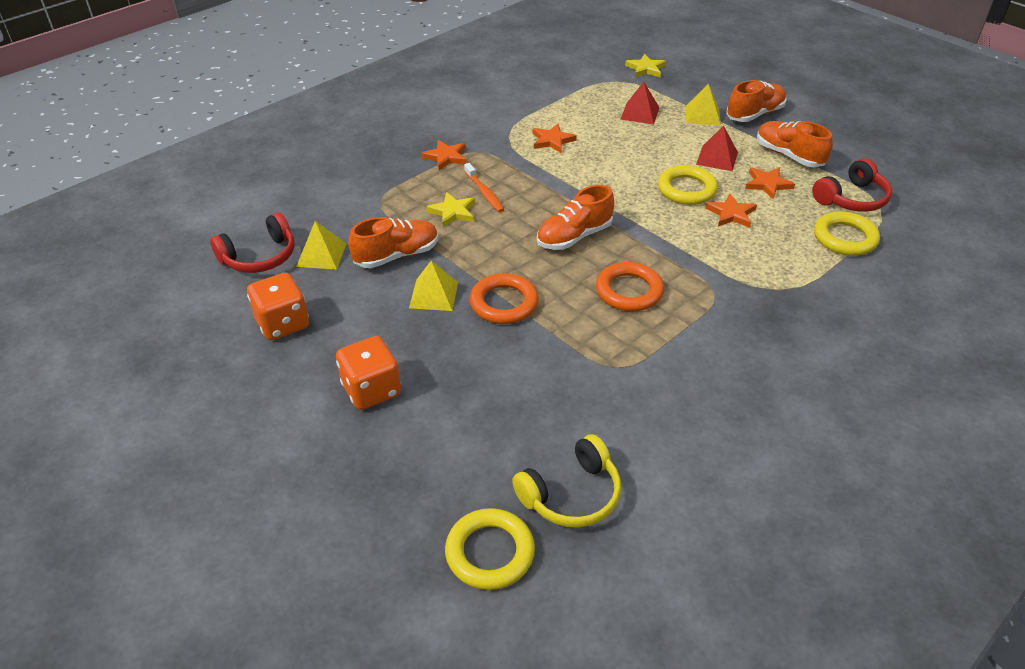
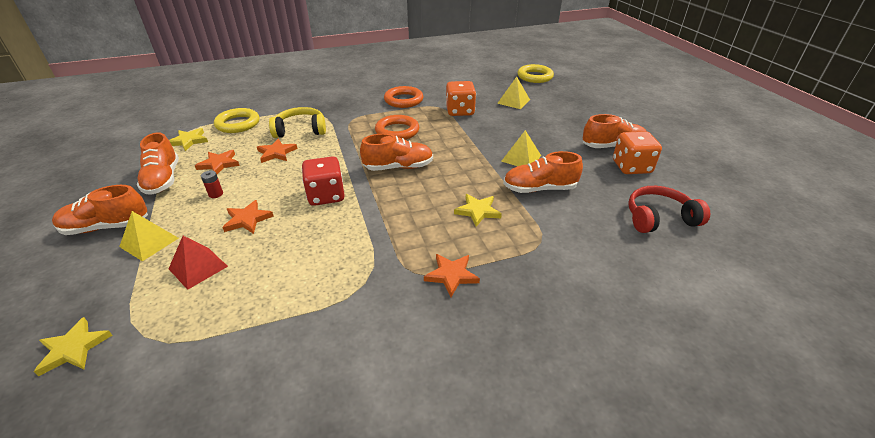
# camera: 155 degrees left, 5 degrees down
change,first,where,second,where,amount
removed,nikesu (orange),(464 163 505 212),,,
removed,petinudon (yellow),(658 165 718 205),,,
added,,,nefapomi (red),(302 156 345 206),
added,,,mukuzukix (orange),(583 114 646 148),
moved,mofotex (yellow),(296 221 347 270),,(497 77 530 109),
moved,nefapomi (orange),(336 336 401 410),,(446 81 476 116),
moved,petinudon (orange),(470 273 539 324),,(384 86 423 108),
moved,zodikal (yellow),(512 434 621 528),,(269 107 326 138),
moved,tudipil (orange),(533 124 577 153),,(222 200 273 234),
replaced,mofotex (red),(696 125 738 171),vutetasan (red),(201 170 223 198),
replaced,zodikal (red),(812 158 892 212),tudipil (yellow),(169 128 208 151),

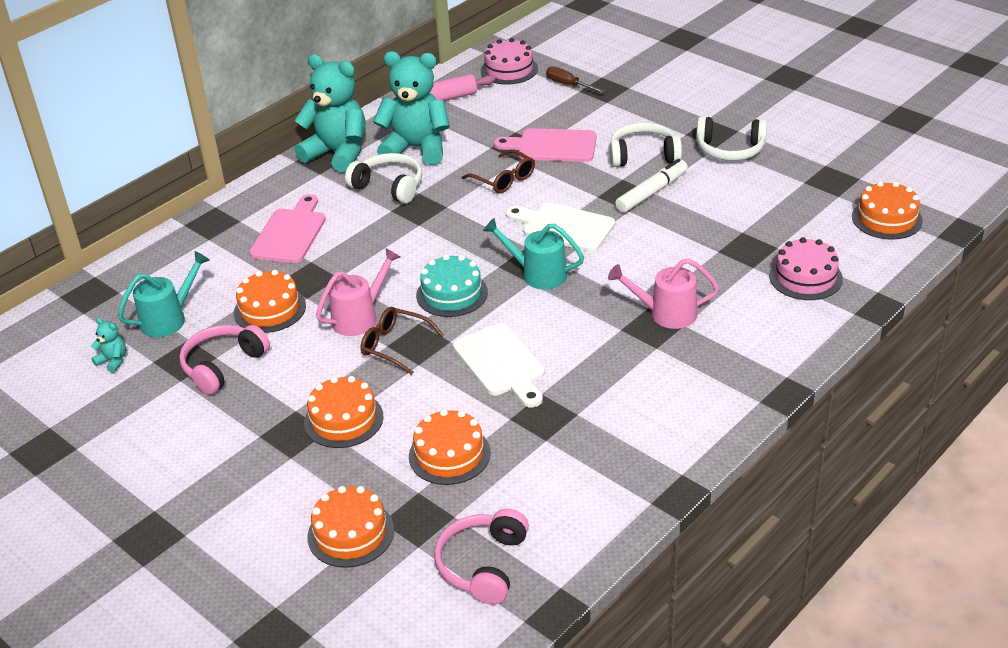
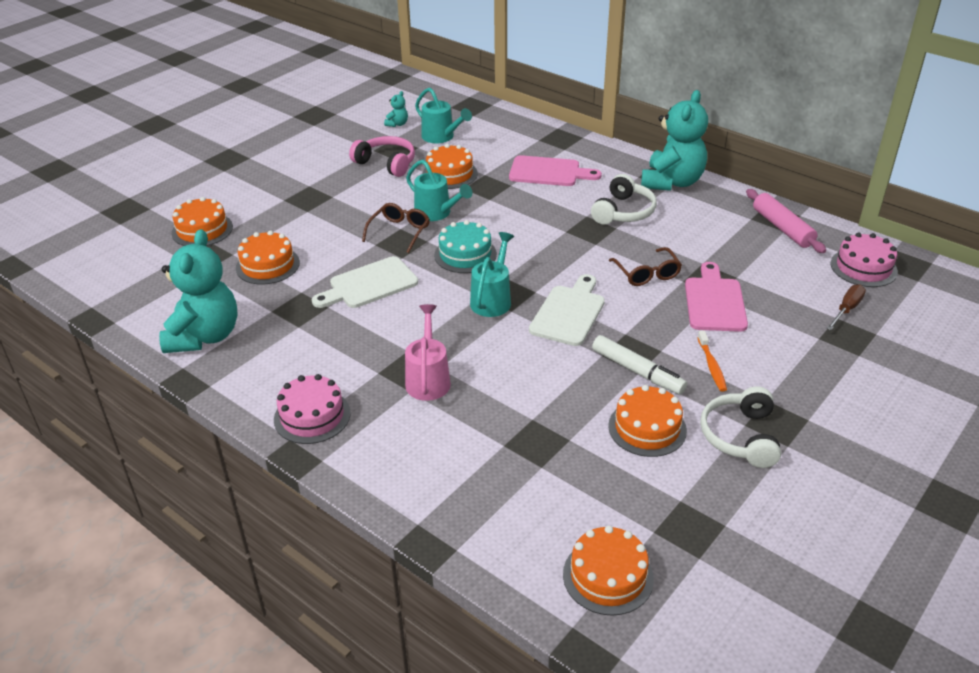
# camera: 85 degrees right, 0 degrees up
change,first,where,second,where,amount
removed,zodikal (pink),(434 509 529 605),,,
moved,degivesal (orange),(304 376 384 448),,(608 385 687 457),
moved,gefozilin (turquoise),(373 51 450 165),,(159 229 238 353),
moved,degivesal (pink),(769 237 843 300),,(274 374 351 444),
replaced,zodikal (white),(610 123 682 167),nikesu (orange),(697 331 727 391),
recoloured,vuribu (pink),(316 248 400 336),vuribu (turquoise),(406 160 472 221),
turned,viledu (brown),(462 149 535 193),,(609 247 682 286),60 degrees counterclockwise

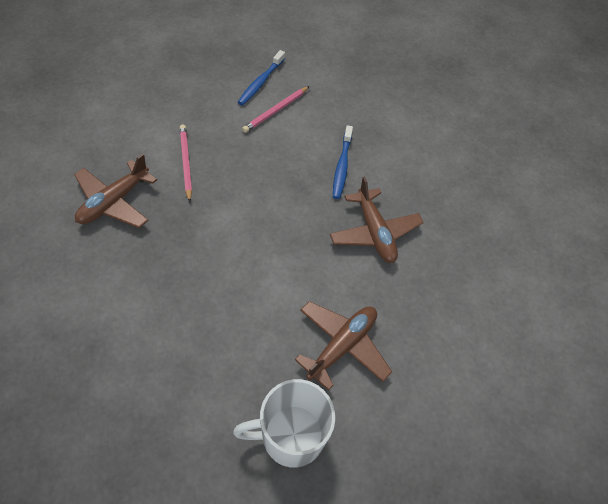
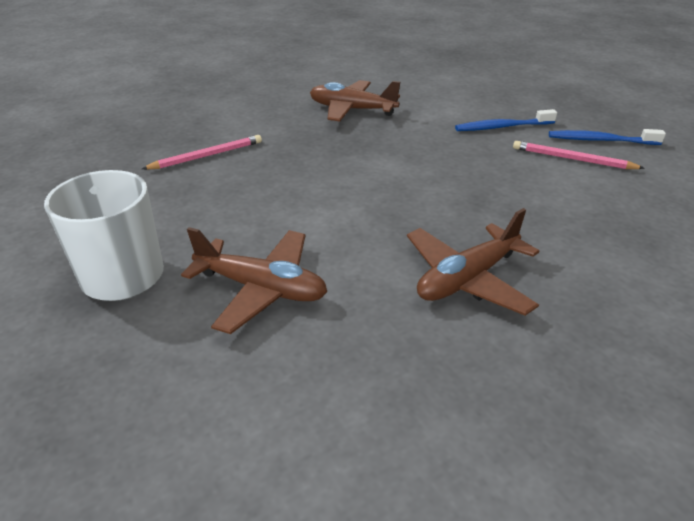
# camera: 75 degrees right, 20 degrees down
change,first,where,second,where,amount
moved,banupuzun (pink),(180 124 192 202),,(142 135 262 169),
moved,nikesu (blue),(333 125 353 199),,(455 109 557 131),

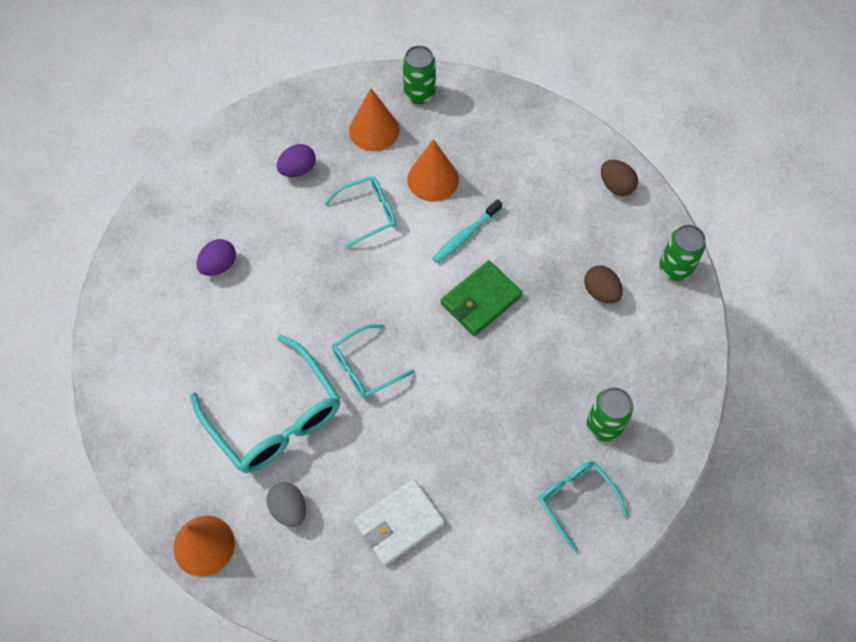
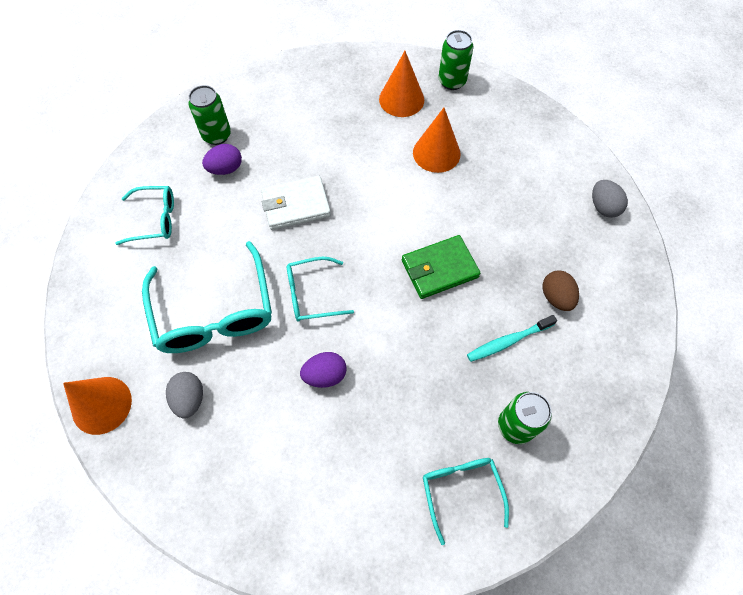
# camera: 20 degrees right, 0 degrees up
change,first,where,second,where,amount
moved,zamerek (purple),(277 144 316 177),,(300 352 347 388),
moved,viledu (turquoise),(324 176 396 249),,(115 186 174 245),
moved,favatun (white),(354 479 445 566),,(261 176 331 230),
moved,nikesu (turquoise),(432 199 502 263),,(467 315 557 362),
moved,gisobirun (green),(659 225 706 281),,(188 85 231 145),
recoloured,zamerek (brown),(601 160 638 196),zamerek (grey),(592 180 628 218),

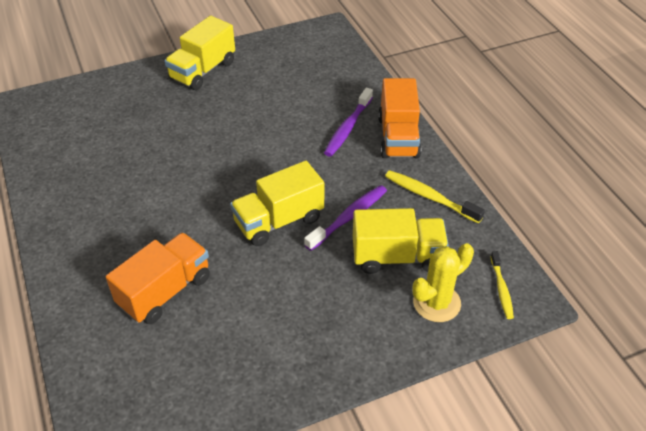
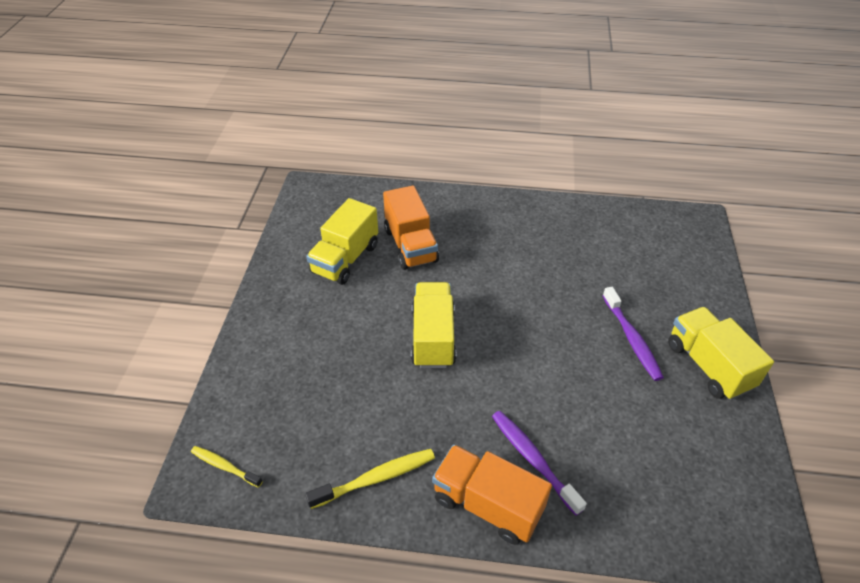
# camera: 120 degrees right, 0 degrees up
change,first,where,second,where,amount
removed,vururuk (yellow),(412 243 474 322),,,
moved,nikesu (purple),(304 185 387 251),,(603 287 664 381),
moved,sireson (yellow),(353 208 449 274),,(306 198 378 285),

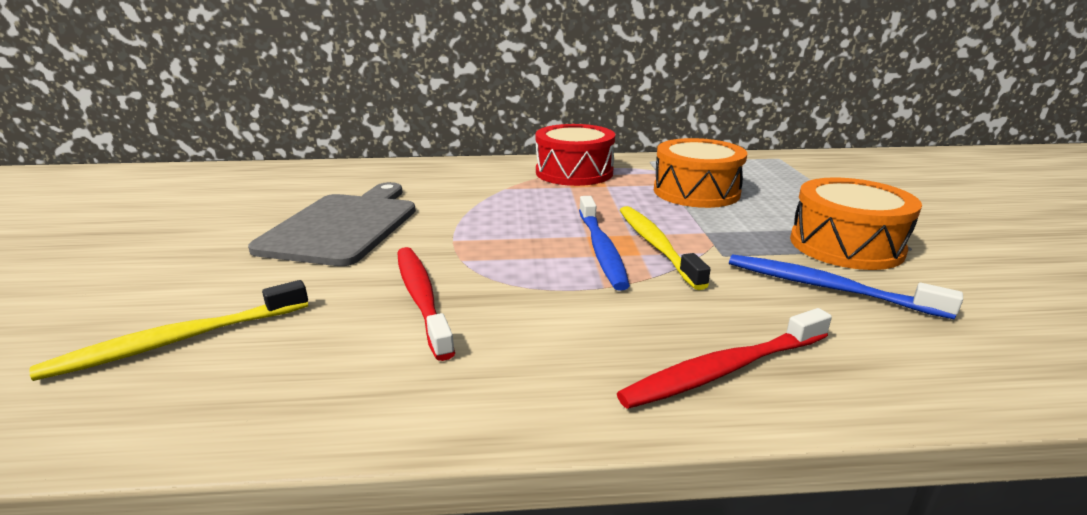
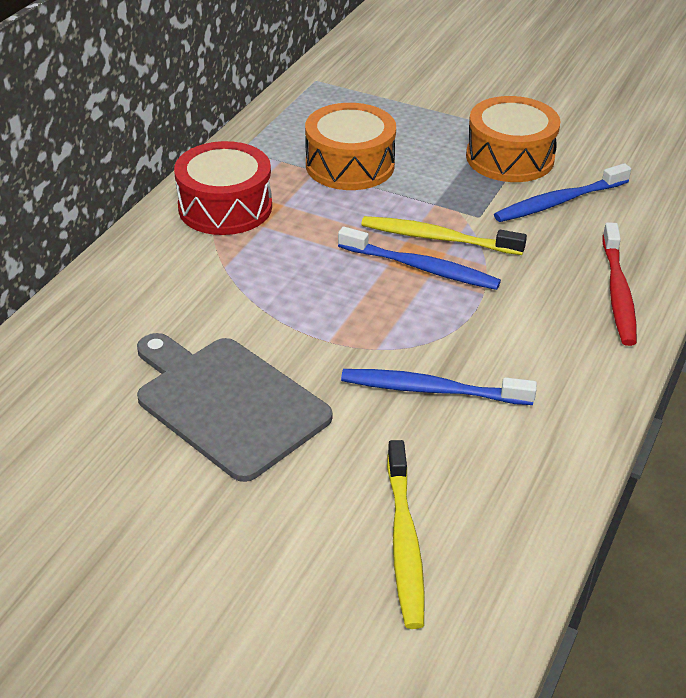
# camera: 60 degrees left, 15 degrees up
change,first,where,second,where,amount
recoloured,nikesu (red),(397 247 455 361),nikesu (blue),(341 369 537 405),

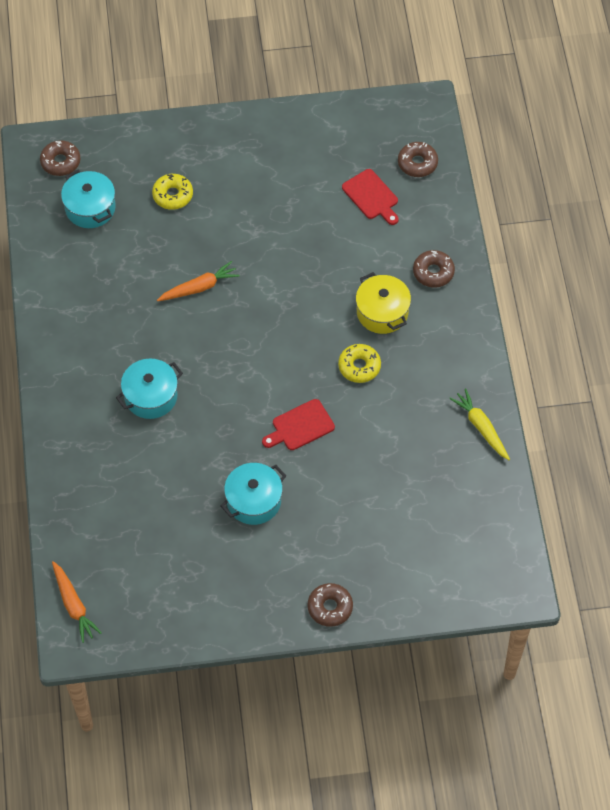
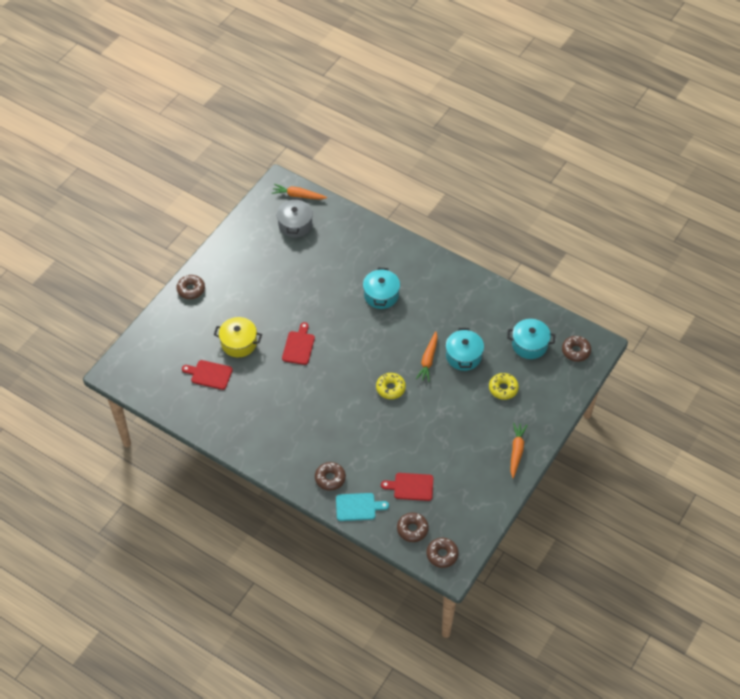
# camera: 130 degrees right, 5 degrees down
change,first,where,second,where,amount
removed,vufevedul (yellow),(449 388 510 460),,,
added,,,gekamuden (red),(182 360 233 390),
added,,,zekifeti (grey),(277 198 313 238),
added,,,gekamuden (turquoise),(336 493 389 521),
added,,,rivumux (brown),(427 538 459 568),
added,,,vufevedul (orange),(510 423 527 478),
moved,zekifeti (turquoise),(221 463 286 525),,(445 328 484 371),
moved,rivumux (yellow),(338 344 381 383),,(376 373 406 399),
moved,zekifeti (yellow),(356 272 411 334),,(214 317 262 357),

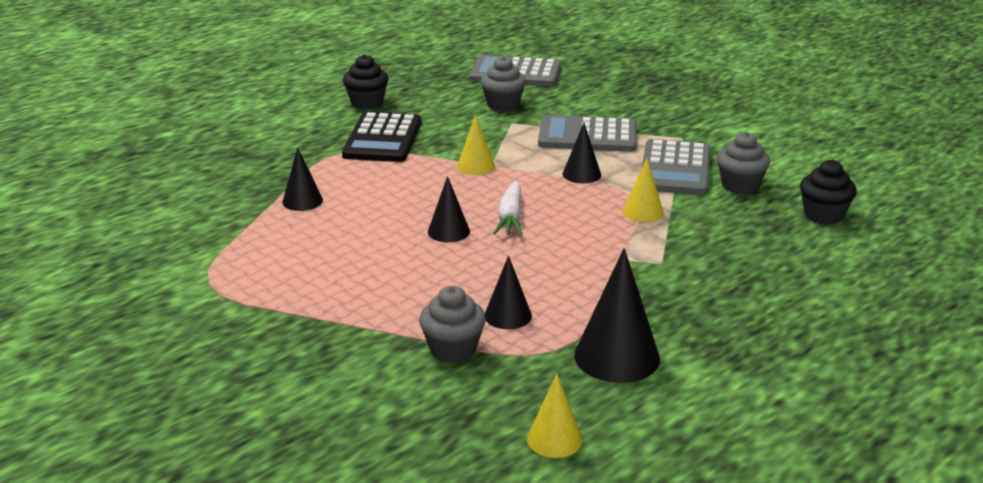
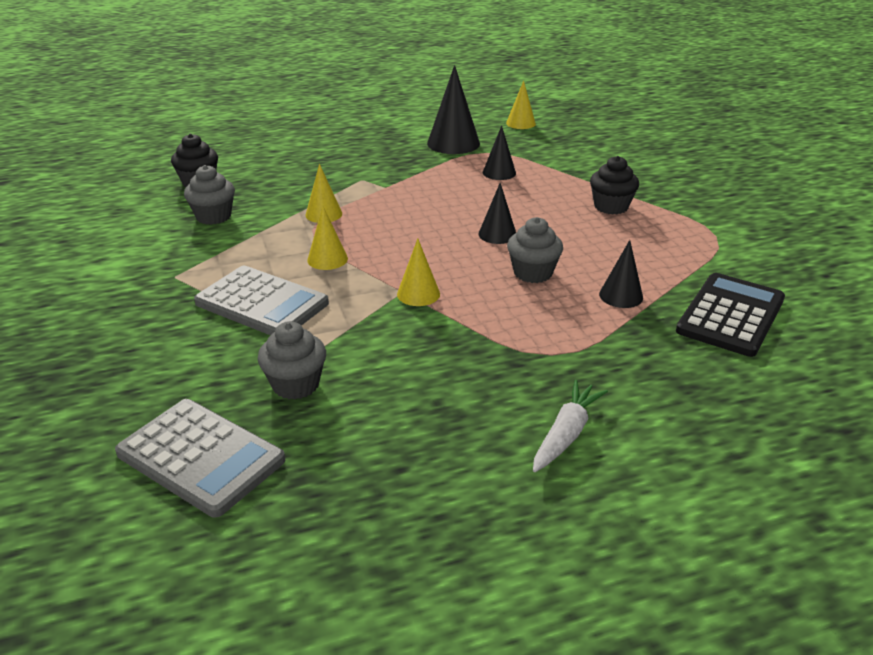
# camera: 155 degrees left, 5 degrees up
change,first,where,second,where,amount
removed,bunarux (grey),(642 139 711 195),,,
moved,bunarux (black),(342 112 421 162),,(676 273 785 357),
moved,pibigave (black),(343 54 389 109),,(590 156 639 215),
moved,pibigave (grey),(419 286 486 363),,(507 217 563 283),
moved,vufevedul (white),(493 181 523 235),,(533 380 608 472),
recoloured,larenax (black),(563 123 601 183),larenax (yellow),(307 206 348 270),

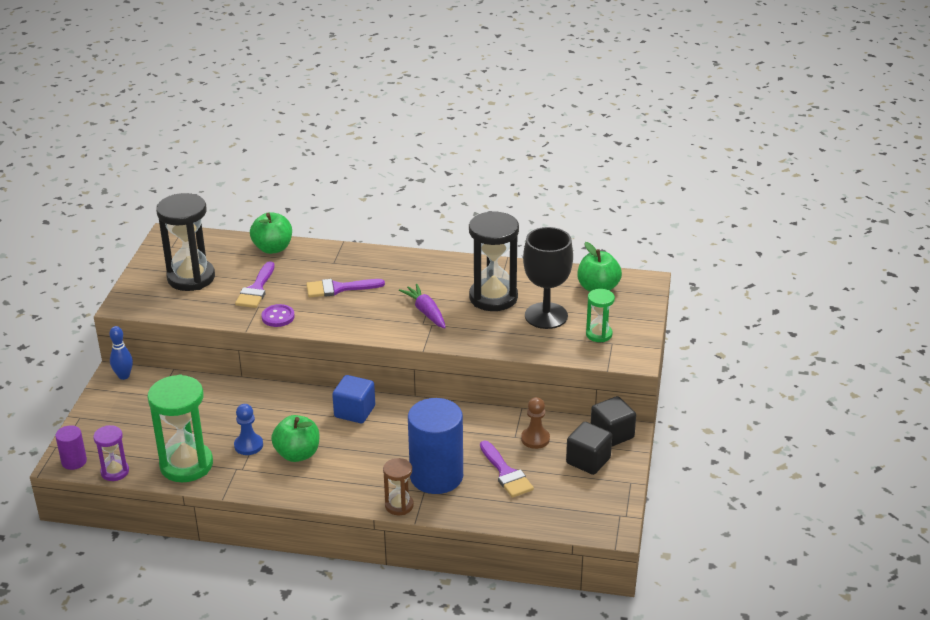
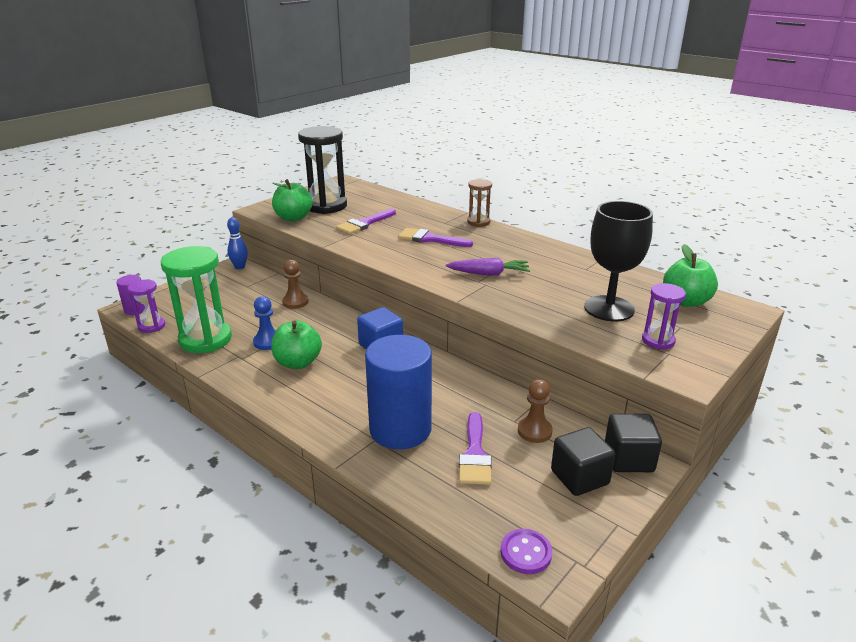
# camera: 30 degrees right, 5 degrees down
change,first,where,second,where,amount
removed,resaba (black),(469 211 519 311),,,
added,,,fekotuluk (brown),(282 260 309 309),
moved,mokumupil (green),(250 212 292 254),,(272 179 313 221),
moved,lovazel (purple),(261 304 295 327),,(501 529 552 574),
moved,resaba (brown),(383 458 414 515),,(467 179 492 227),
recoloured,resaba (green),(586 289 615 342),resaba (purple),(642 283 686 350),
turned,vufevedul (purple),(399 284 446 329),,(446 258 530 275),90 degrees clockwise

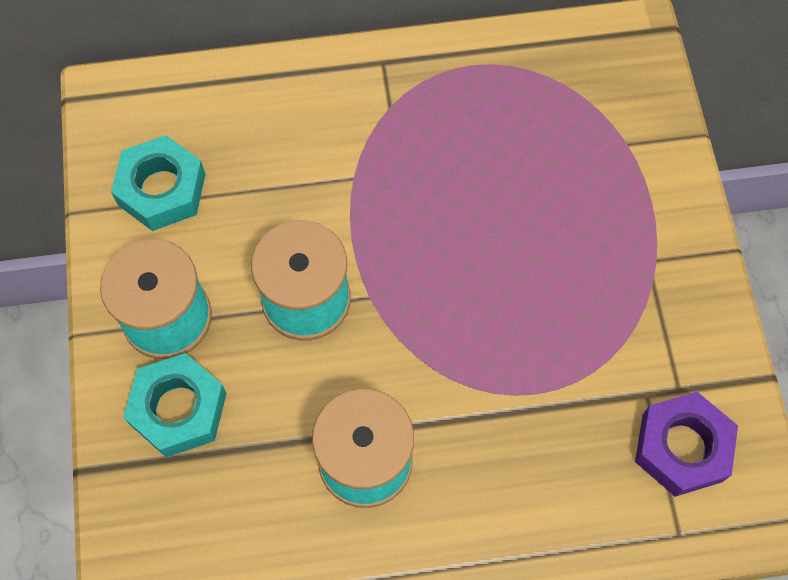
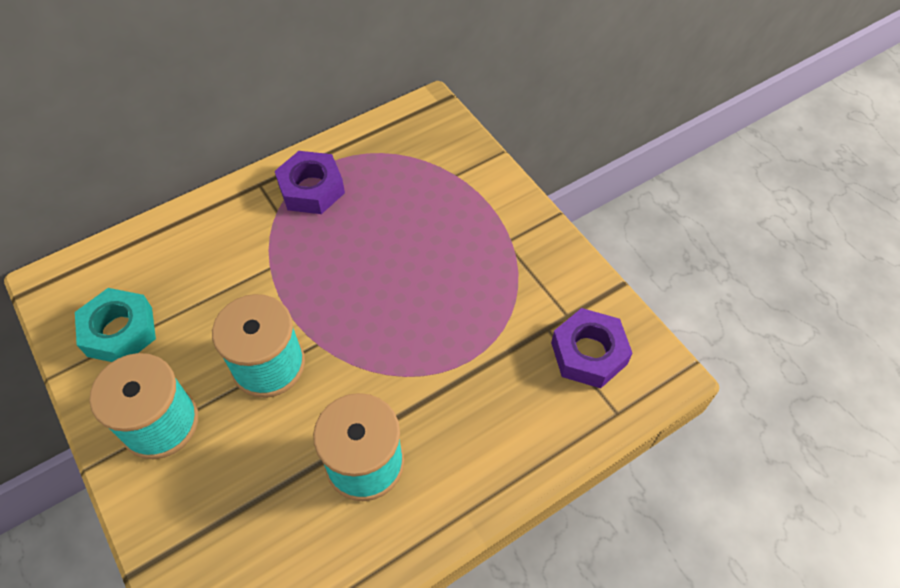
# camera: 25 degrees left, 10 degrees down
change,first,where,second,where,amount
removed,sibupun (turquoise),(123 353 227 457),,,
added,,,sibupun (purple),(275 151 345 214),

